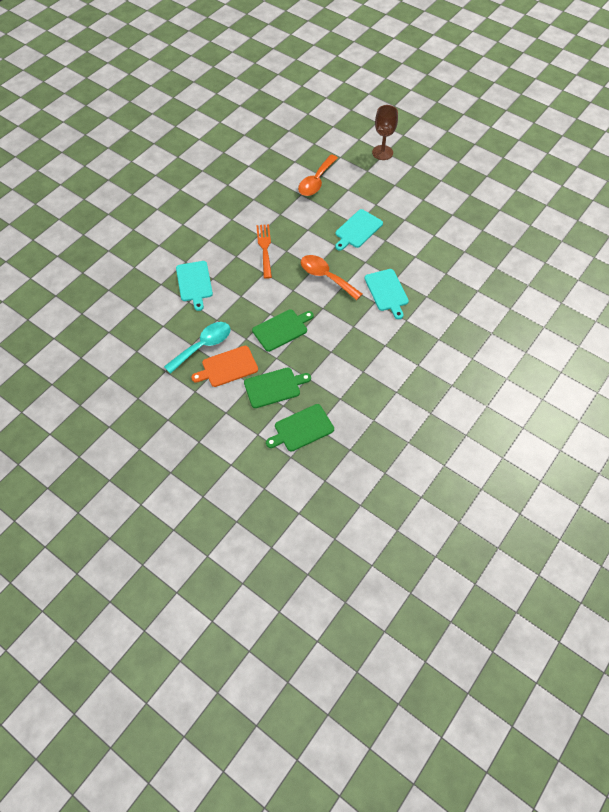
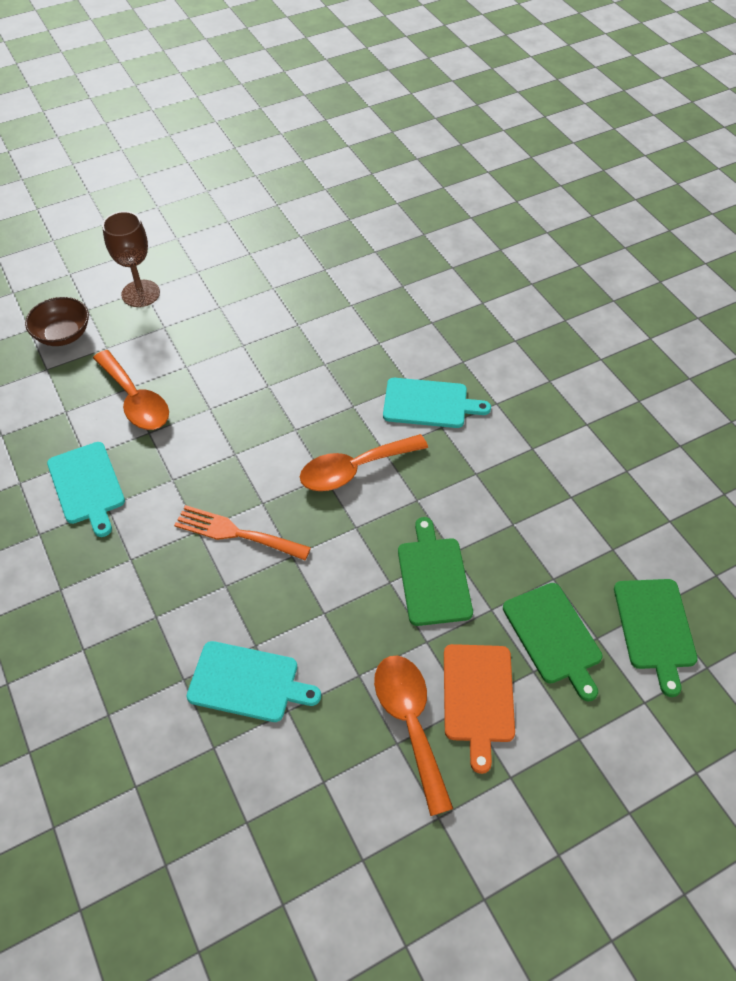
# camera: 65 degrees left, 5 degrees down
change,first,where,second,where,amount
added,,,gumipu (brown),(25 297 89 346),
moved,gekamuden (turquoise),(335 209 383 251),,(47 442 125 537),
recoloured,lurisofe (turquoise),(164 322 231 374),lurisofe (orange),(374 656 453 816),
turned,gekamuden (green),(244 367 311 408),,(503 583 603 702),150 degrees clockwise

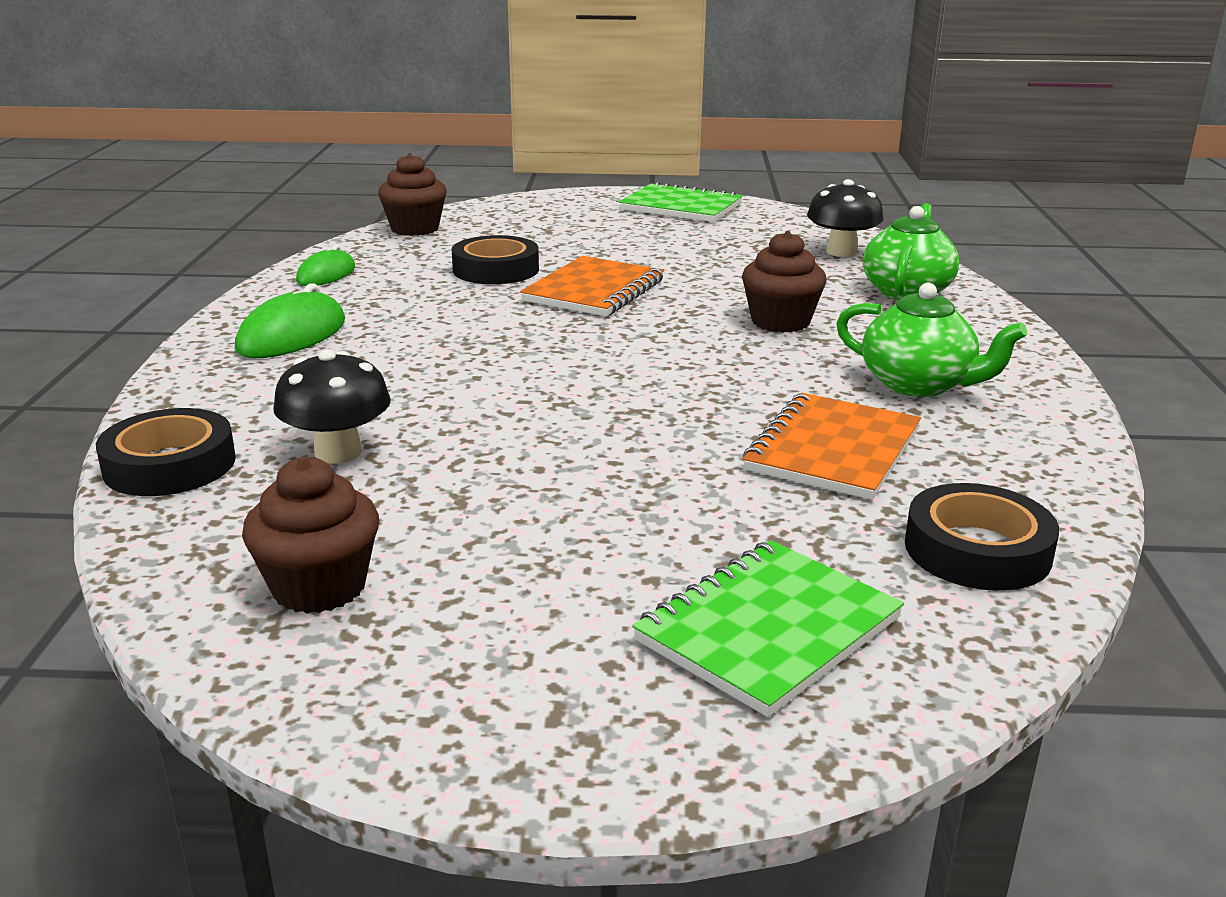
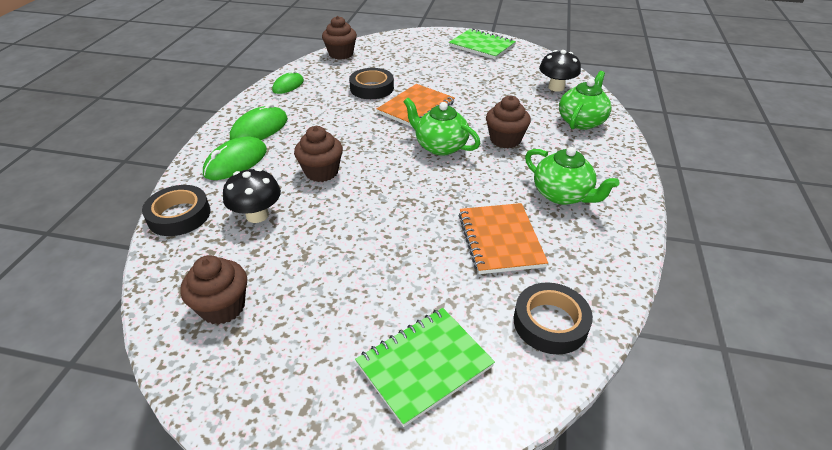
# camera: 10 degrees right, 15 degrees up
change,first,where,second,where,amount
added,,,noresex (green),(203 137 267 180),
added,,,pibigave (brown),(294 126 343 182),
added,,,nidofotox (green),(403 98 480 156),
turned,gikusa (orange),(743 393 921 500),,(459 203 548 274),45 degrees counterclockwise

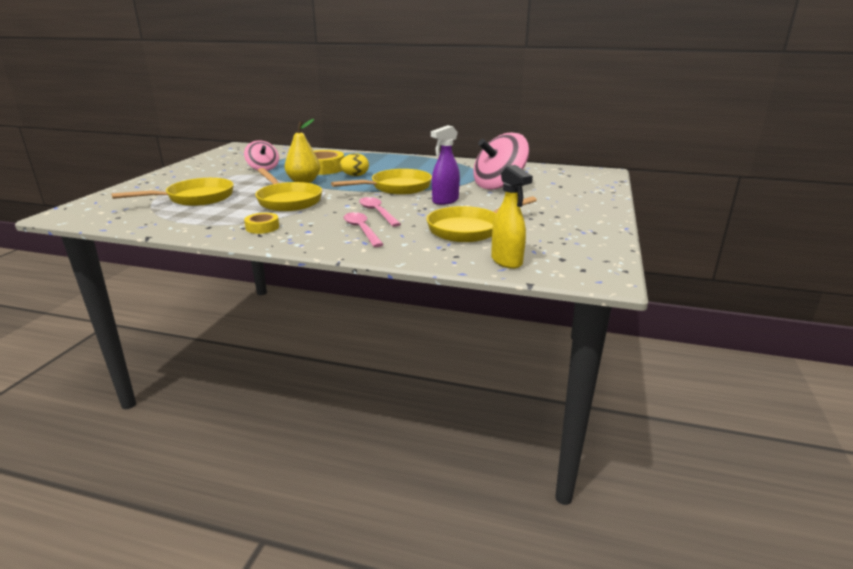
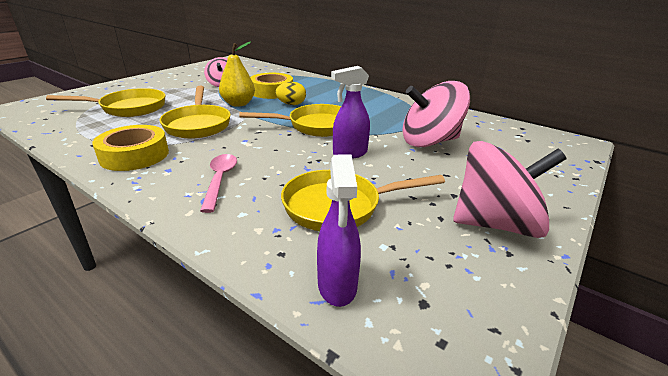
# camera: 20 degrees right, 5 degrees up
change,first,where,second,where,amount
removed,lurisofe (pink),(359 197 401 227),,,
added,,,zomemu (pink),(453 141 567 238),
recoloured,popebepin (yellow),(491 165 533 269),popebepin (purple),(317 154 361 307),
resized,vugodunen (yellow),(244 213 279 234),,(92 125 169 171),x1.83

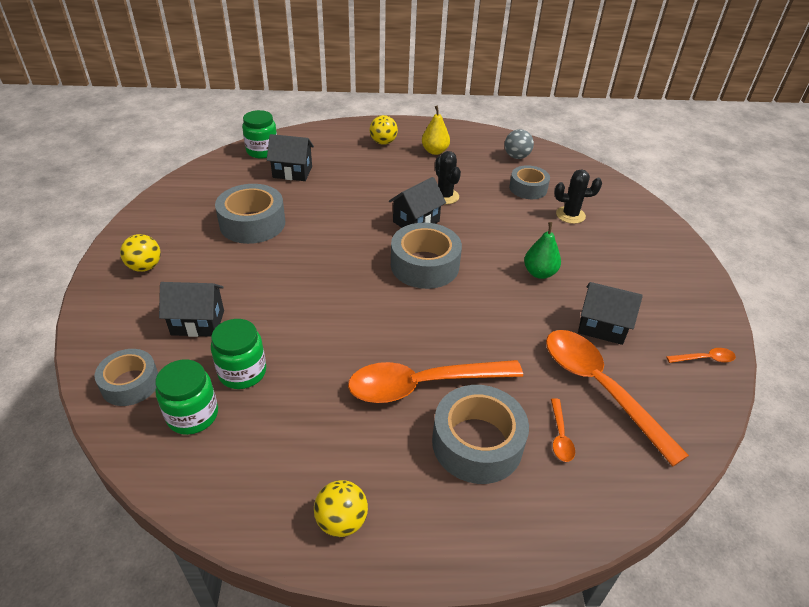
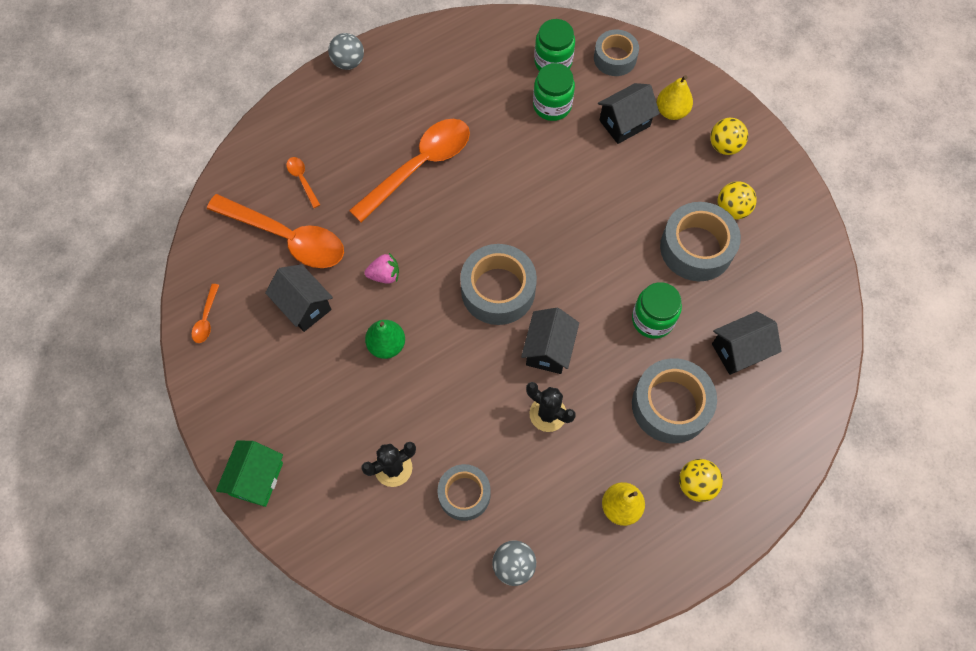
# camera: 150 degrees right, 25 degrees up
change,first,where,second,where,amount
added,,,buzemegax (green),(216 440 283 507),
added,,,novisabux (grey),(328 33 364 70),
added,,,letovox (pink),(364 253 399 284),
added,,,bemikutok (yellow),(657 75 693 120),
moved,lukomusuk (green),(242 110 277 158),,(632 282 682 339),
moved,novisabux (yellow),(314 480 368 537),,(718 182 757 219),
moved,vugodunen (grey),(432 385 529 484),,(632 358 717 444),
turned,buzemegax (black),(578 282 643 345),,(265 264 333 332),60 degrees clockwise
turned,lurisofe (orange),(666 348 736 363),,(191 284 219 343),45 degrees counterclockwise

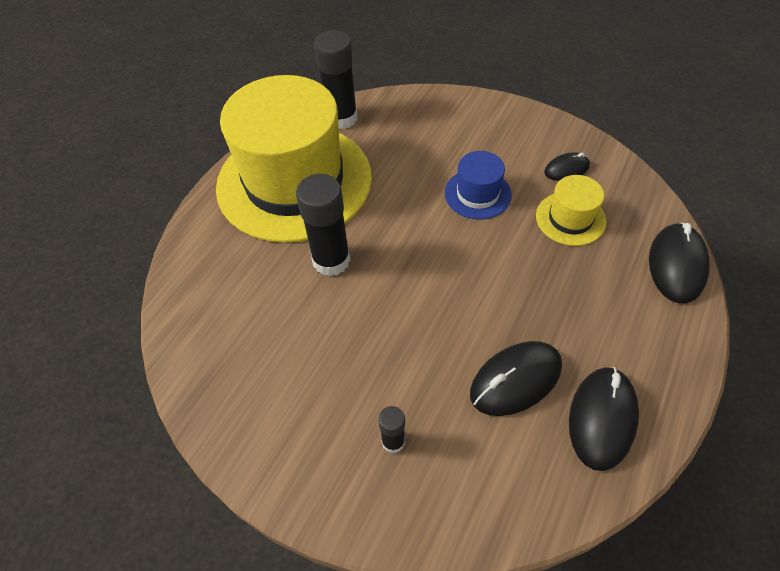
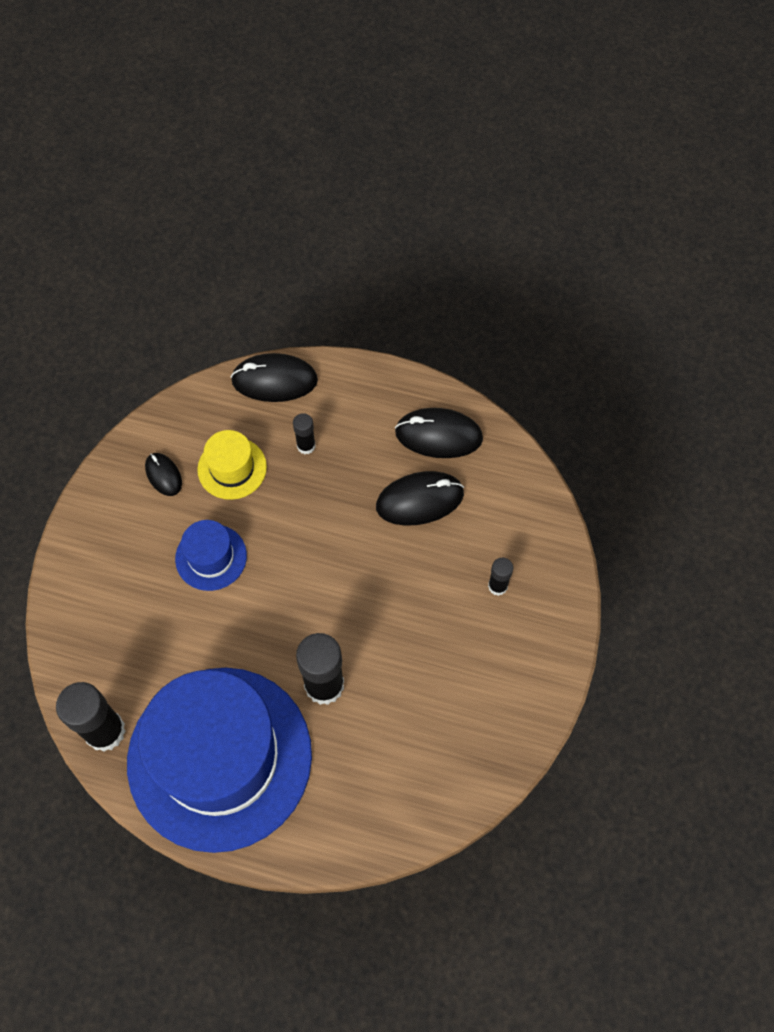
# camera: 105 degrees left, 10 degrees up
change,first,where,second,where,amount
added,,,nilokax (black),(293 413 315 454),
recoloured,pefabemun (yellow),(216 75 372 243),pefabemun (blue),(127 668 312 853),
turned,noresex (black),(470 341 562 416),,(376 471 464 526),60 degrees counterclockwise

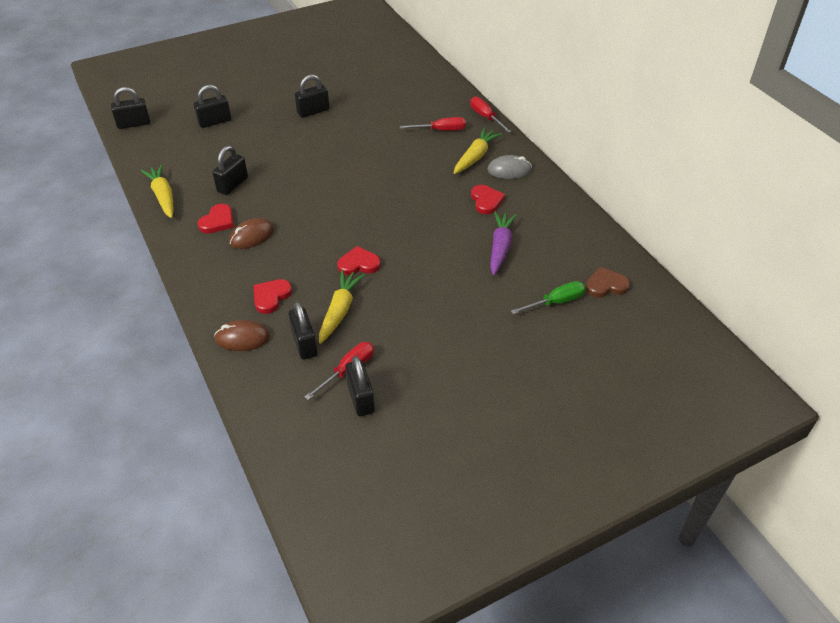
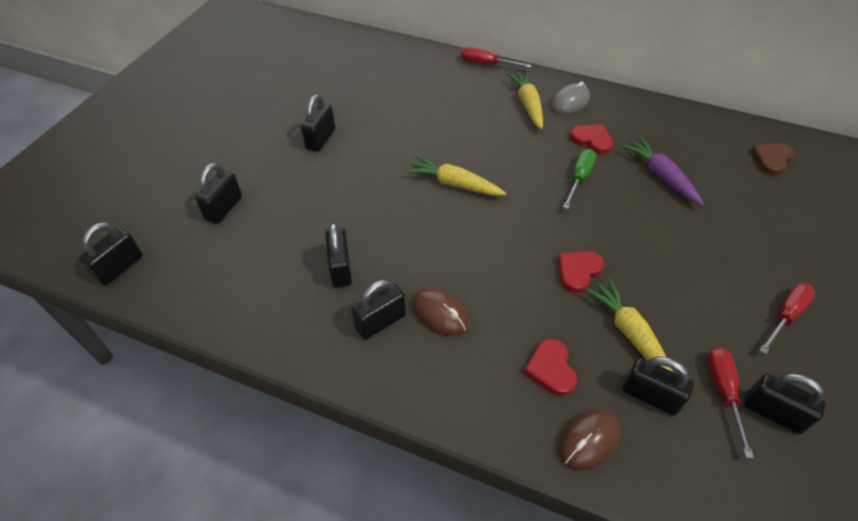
# camera: 40 degrees left, 5 degrees up
change,first,where,second,where,amount
moved,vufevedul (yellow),(141 165 173 218),,(405 155 506 196),
moved,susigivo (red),(400 117 466 131),,(759 283 815 354),
moved,susigivo (green),(511 281 586 314),,(563 149 596 209),
replaced,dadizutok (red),(198 204 234 233),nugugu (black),(352 279 406 340),
turned,noresex (brown),(229 218 274 249),,(412 288 468 336),60 degrees counterclockwise

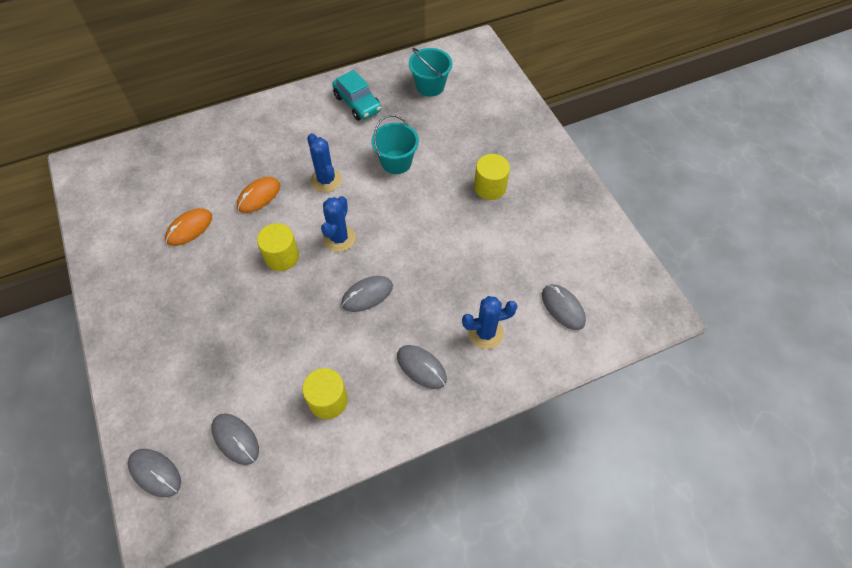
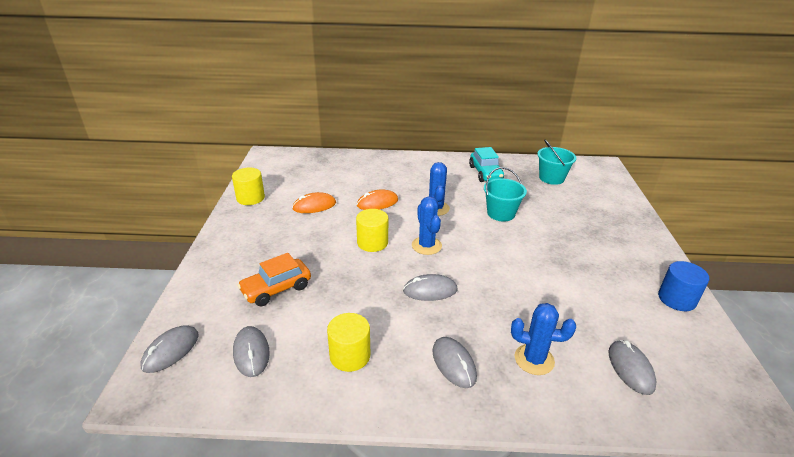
# camera: 25 degrees right, 25 degrees down
change,first,where,second,where,amount
added,,,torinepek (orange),(237 253 311 306),
added,,,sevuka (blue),(658 261 709 311),
moved,sevuka (yellow),(474 154 510 200),,(232 168 265 205),
turned,noresex (grey),(128 449 181 497),,(141 325 199 373),60 degrees clockwise
turned,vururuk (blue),(321 196 356 252),,(412 196 442 255),60 degrees counterclockwise

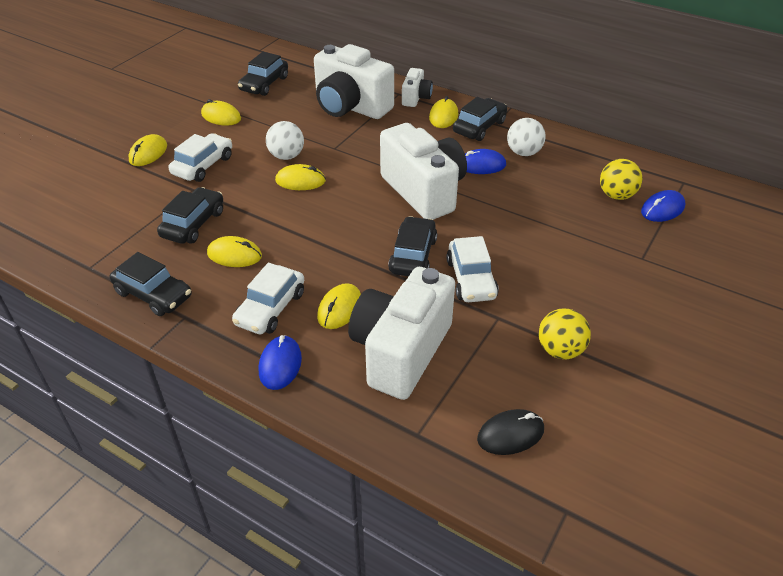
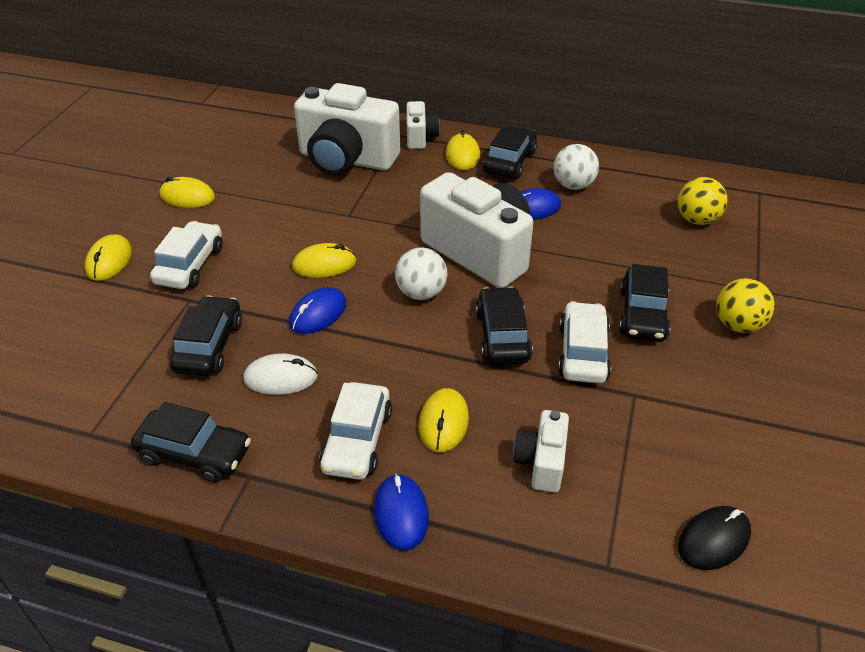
# camera: 15 degrees left, 0 degrees up
change,first,where,second,where,amount
moved,torinepek (black),(238 52 288 96),,(619 264 671 342),
moved,novisabux (white),(266 121 304 160),,(395 248 448 300),
moved,novisabux (yellow),(539 308 591 359),,(716 278 775 333),
moved,noresex (blue),(641 190 685 222),,(289 287 347 334),
recoloured,noresex (yellow),(207 236 262 267),noresex (white),(243 353 318 395),
turned,torinepek (white),(446 236 499 302),,(558 301 611 383),150 degrees counterclockwise
resized,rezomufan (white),(348 267 455 400),,(513 410 569 493),x0.49

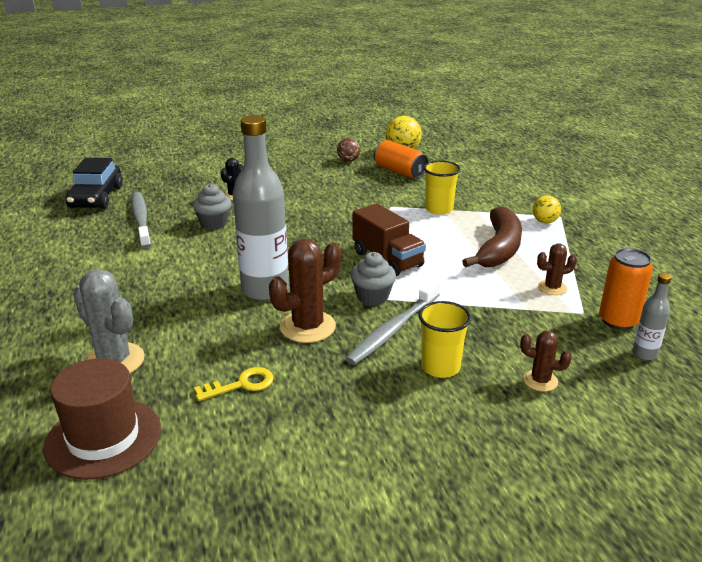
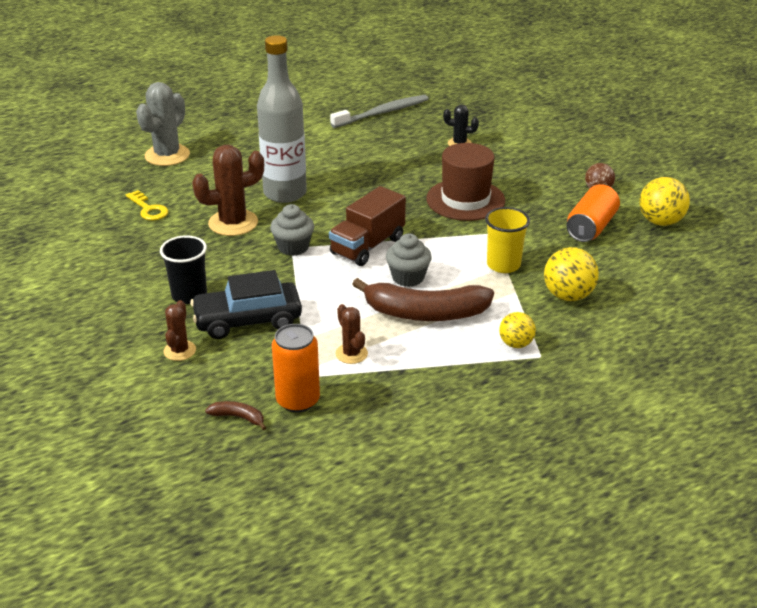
# camera: 75 degrees right, 5 degrees up
change,first,where,second,where,amount
removed,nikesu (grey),(346 281 440 365),,,
added,,,novisabux (yellow),(544 247 599 301),
moved,pefabemun (brown),(44 358 161 480),,(426 143 505 221),
moved,torinepek (black),(65 158 123 209),,(190 270 302 339),
moved,pibigave (grey),(193 184 231 230),,(386 233 432 287),
replaced,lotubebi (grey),(633 273 671 361),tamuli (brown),(205 401 266 430),
recoloured,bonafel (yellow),(418 301 471 378),bonafel (black),(160 235 207 304),
turned,vururuk (brown),(269 239 341 343),,(192 145 264 236),60 degrees counterclockwise

